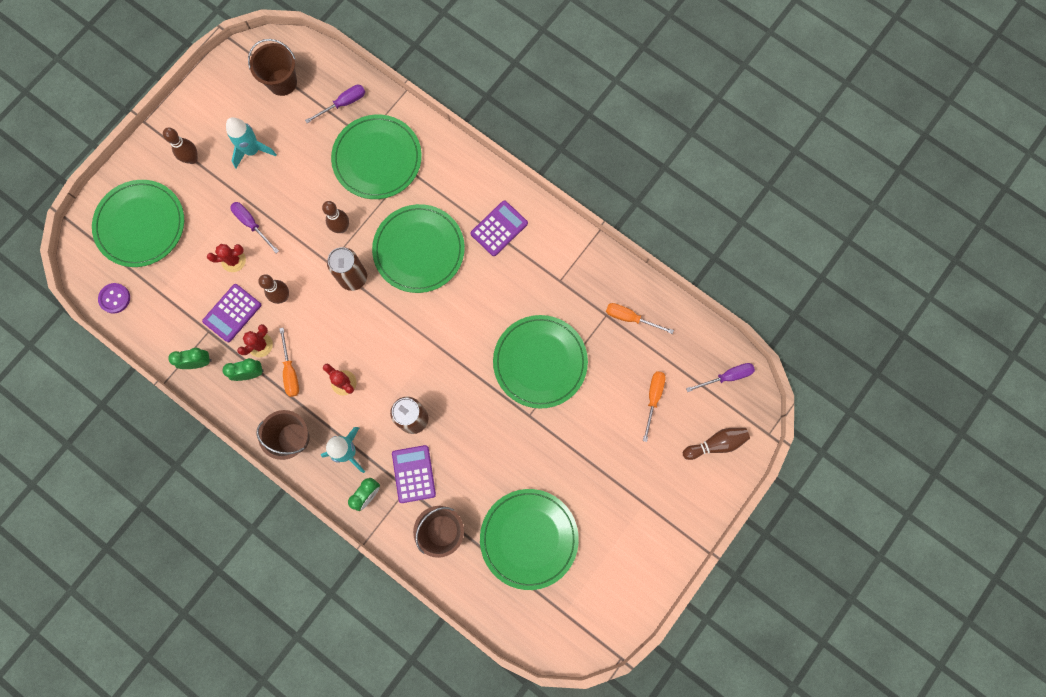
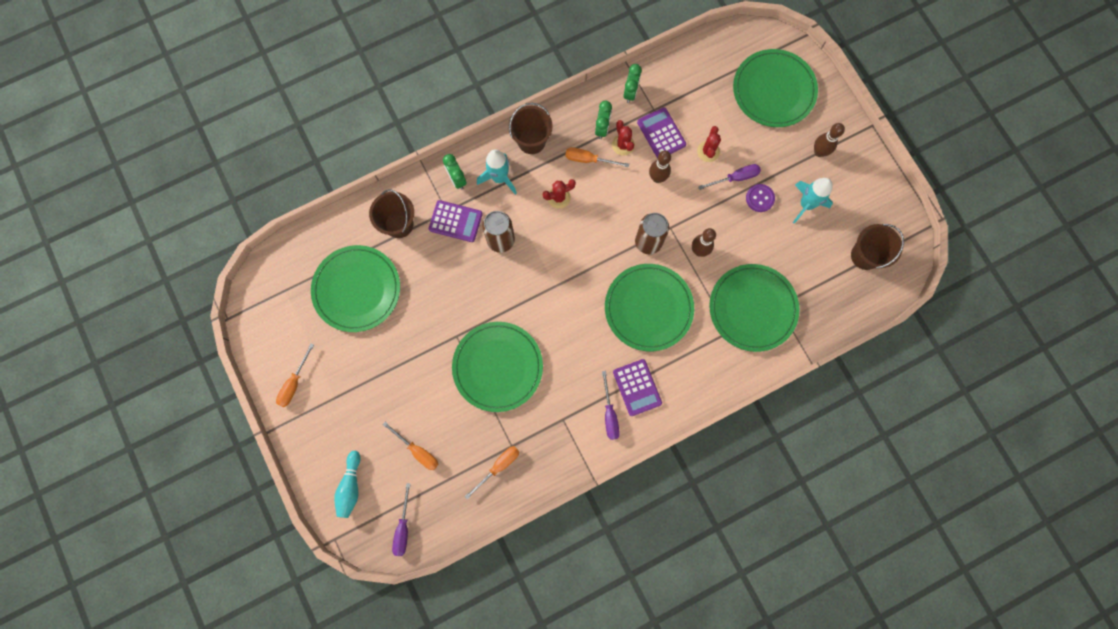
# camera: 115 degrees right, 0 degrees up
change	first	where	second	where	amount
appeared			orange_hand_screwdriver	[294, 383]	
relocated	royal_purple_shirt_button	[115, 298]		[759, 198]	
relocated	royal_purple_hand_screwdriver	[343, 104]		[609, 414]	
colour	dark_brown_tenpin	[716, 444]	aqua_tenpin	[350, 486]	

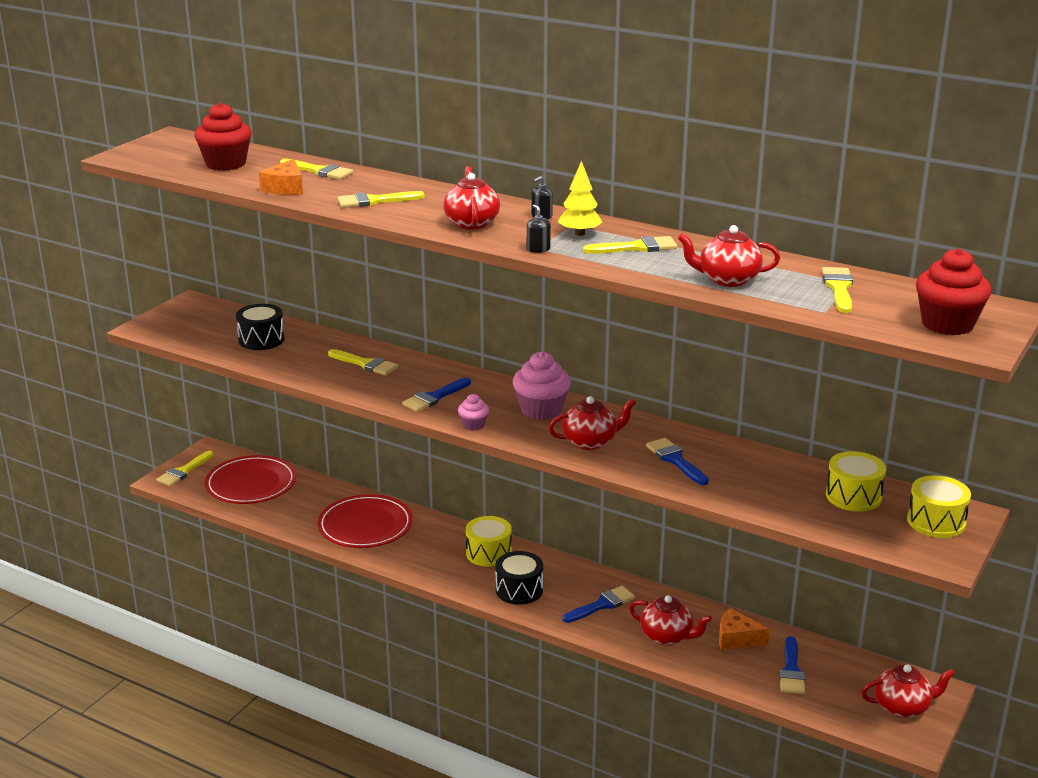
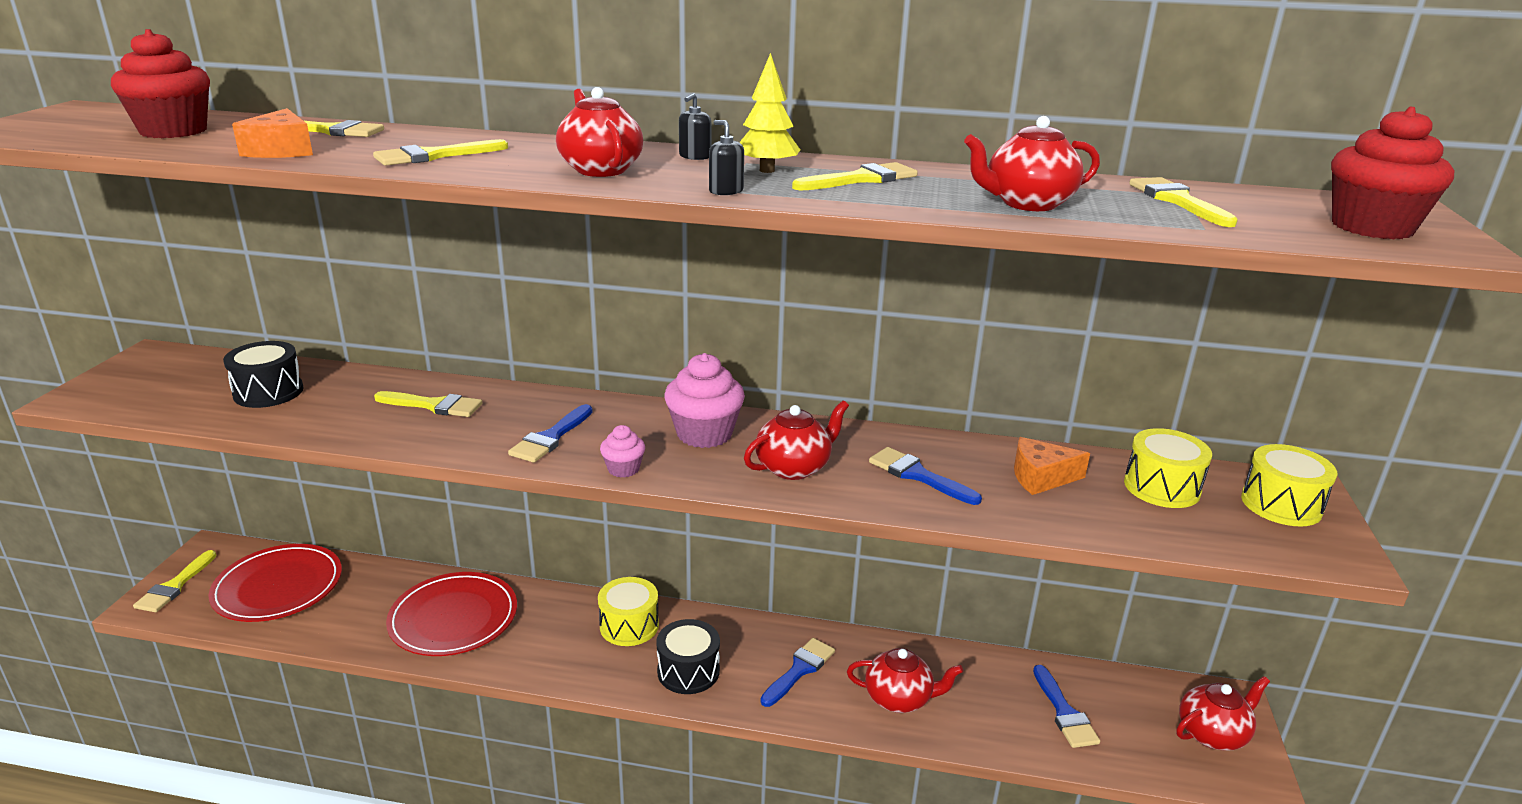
# camera: 20 degrees left, 0 degrees up
change	first	where	second	where	amount
relocated	orange_cheese_wedge	[736, 638]		[1041, 477]	

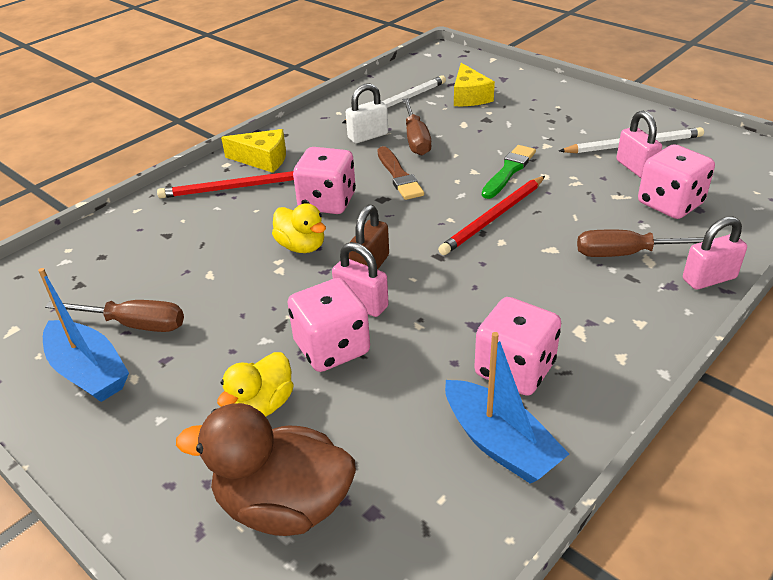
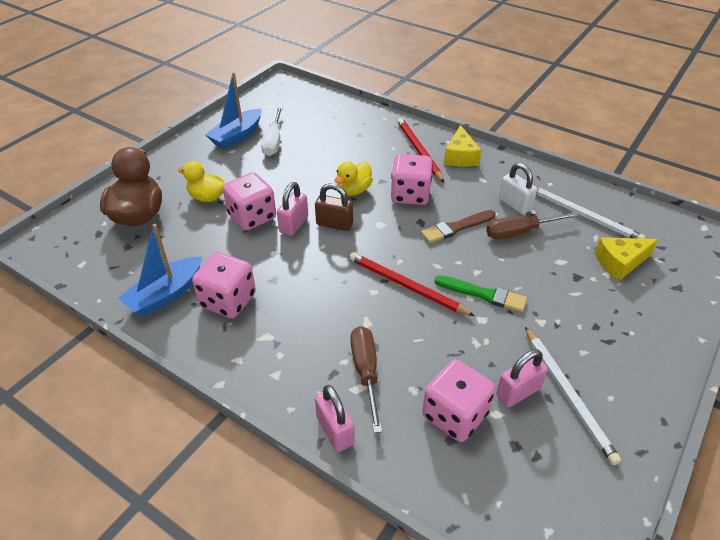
# camera: 80 degrees right, 5 degrees up
change	first	where	second	where	amount
colour	dark_brown_hand_screwdriver	[134, 324]	pure_white_hand_screwdriver	[273, 141]	

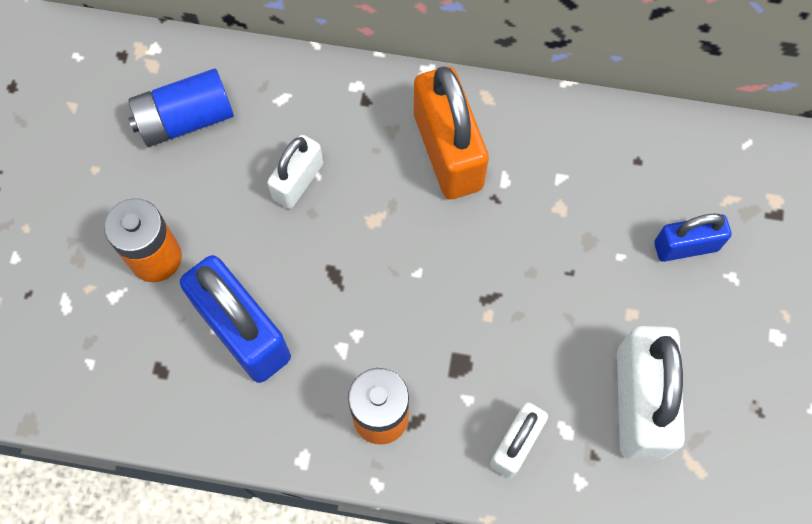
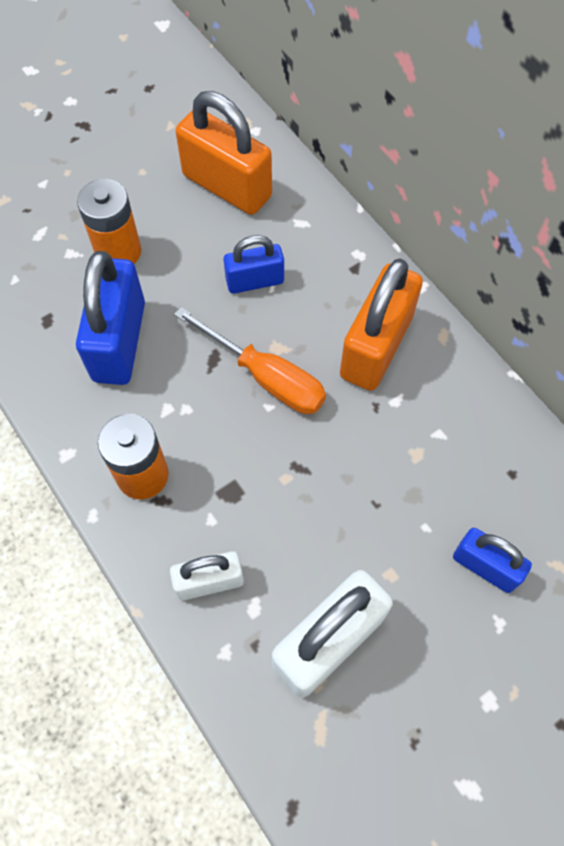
# camera: 45 degrees right, 5 degrees down
change	first	where	second	where	amount
appeared			orange_hand_screwdriver	[265, 377]	
exchanged	royal_blue_AA_battery	[185, 119]	orange_padlock	[227, 186]	
colour	pure_white_padlock	[298, 181]	royal_blue_padlock	[255, 281]	

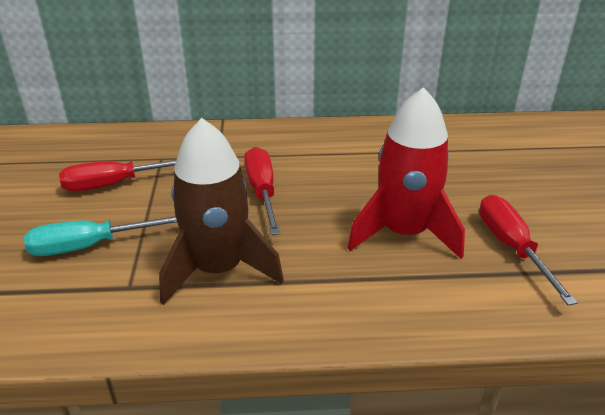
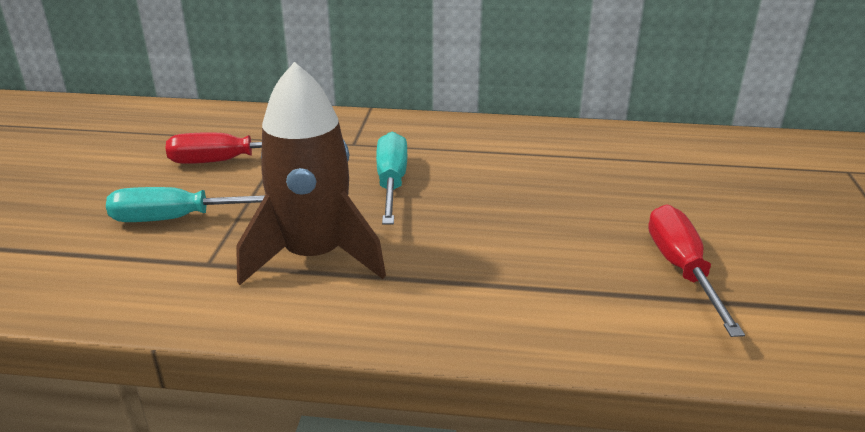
# camera: 10 degrees right, 5 degrees down
change	first	where	second	where	amount
missing	scarlet_spaceship	[404, 233]			
colour	scarlet_hand_screwdriver	[262, 192]	aqua_hand_screwdriver	[391, 183]	

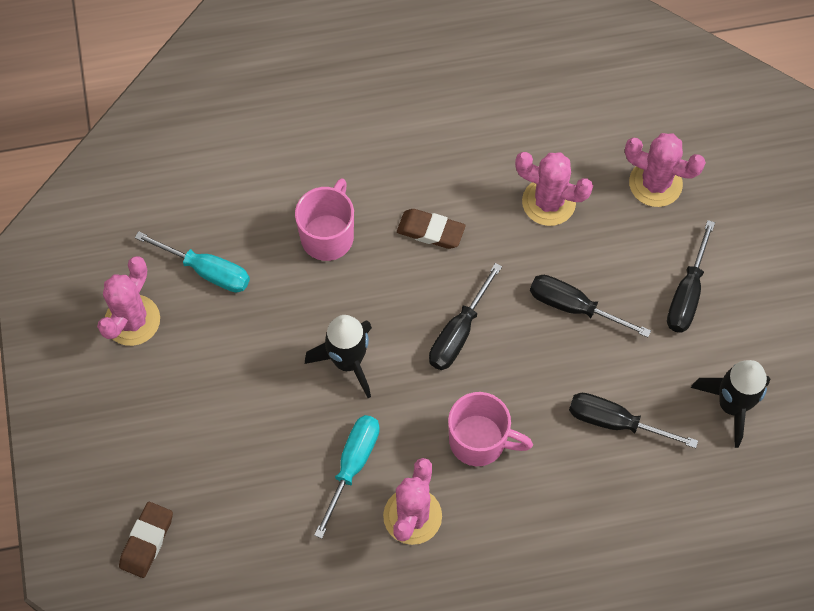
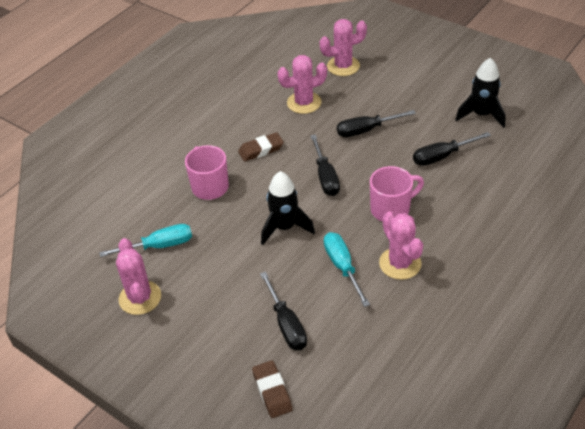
# camera: 40 degrees left, 20 degrees down
change	first	where	second	where	amount
relocated	jet-black_hand_screwdriver	[687, 293]		[286, 324]	

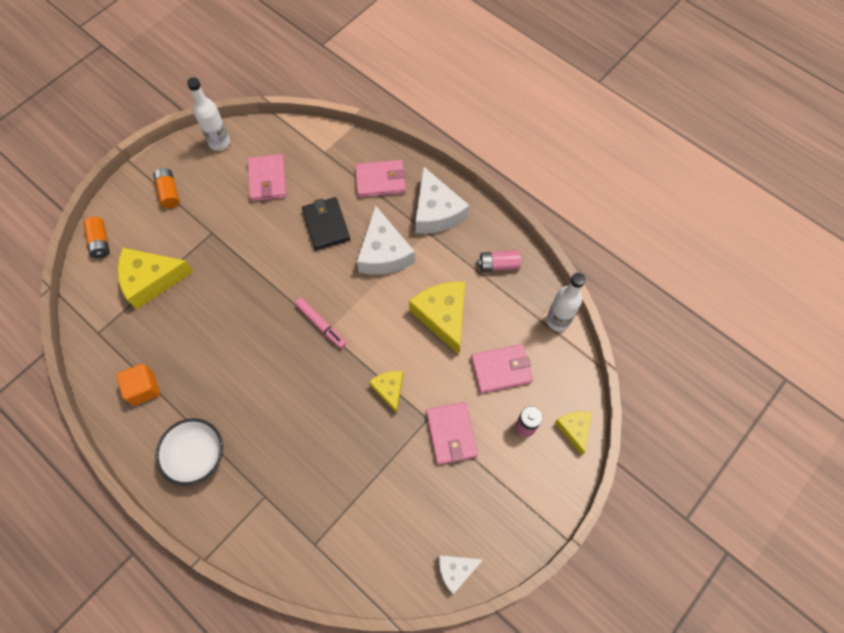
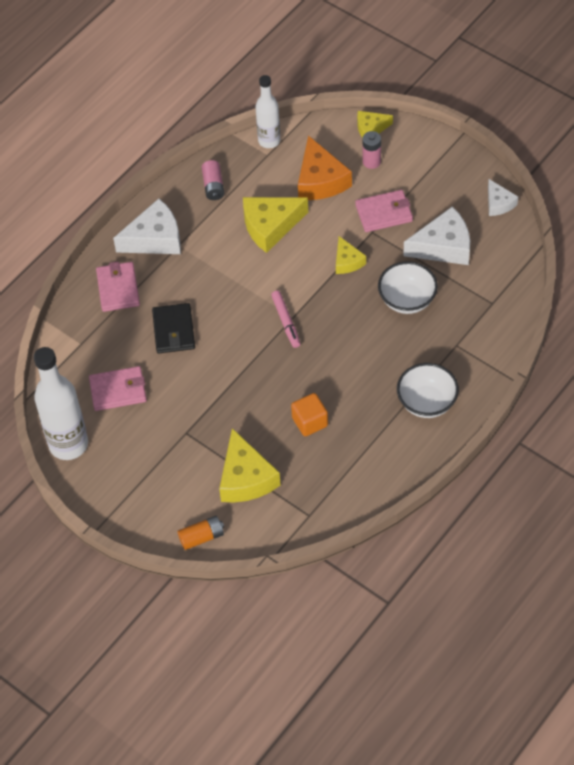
# camera: 90 degrees left, 10 degrees down
change	first	where	second	where	amount
missing	orange_AA_battery	[169, 192]			
appeared			pure_white_deep_dish	[407, 300]	
relocated	orange_cube	[144, 389]		[310, 422]	
relocated	pure_white_cheese_wedge	[384, 253]		[443, 246]	
exchanged	rose-pink_billfold	[501, 369]	orange_cheese_wedge	[320, 180]	
spun	rose-pink_marker	[321, 324]		[286, 322]	120 degrees clockwise
spun	jet-black_billfold	[326, 225]		[174, 330]	75 degrees counterclockwise
spun	golden_cheese_wedge	[389, 390]		[347, 261]	90 degrees counterclockwise
size	pure_white_flask	[219, 143]		[68, 444]	x1.61

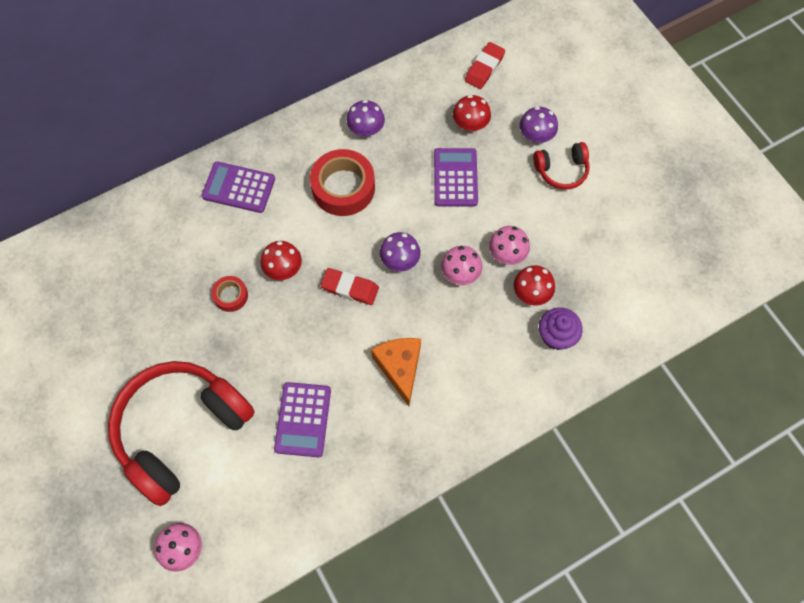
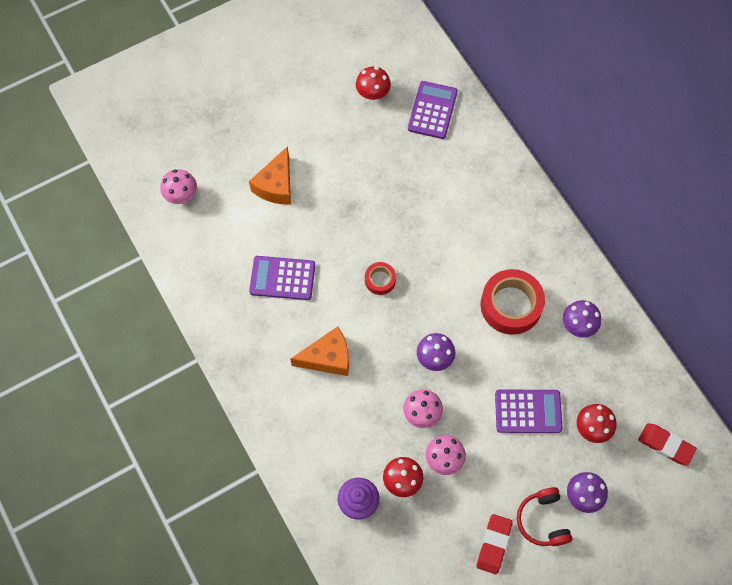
# camera: 90 degrees right, 0 degrees up
change	first	where	second	where	amount
relocated	royal_purple_adding_machine	[238, 188]		[432, 110]	
relocated	scarlet_roll_of_tape	[231, 296]		[380, 280]	
relocated	scarlet_toadstool	[283, 269]		[373, 93]	
relocated	scarlet_eraser	[350, 288]		[494, 544]	
exchanged	scarlet_headphones	[181, 430]	orange_cheese_wedge	[276, 185]	

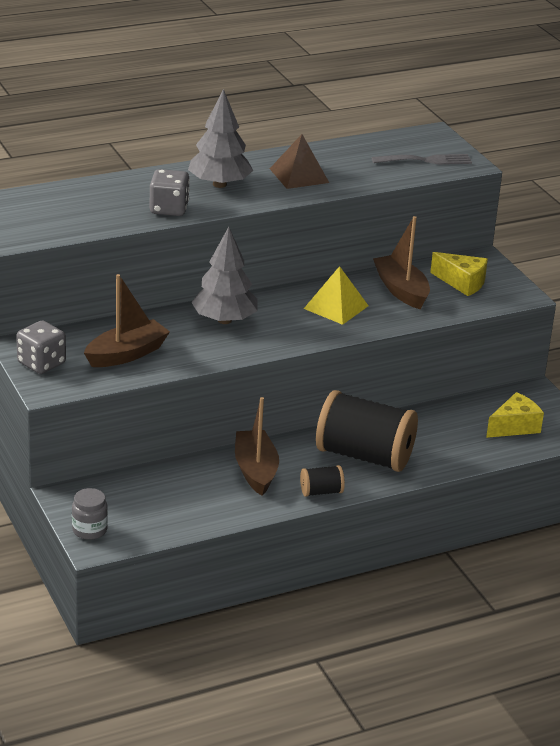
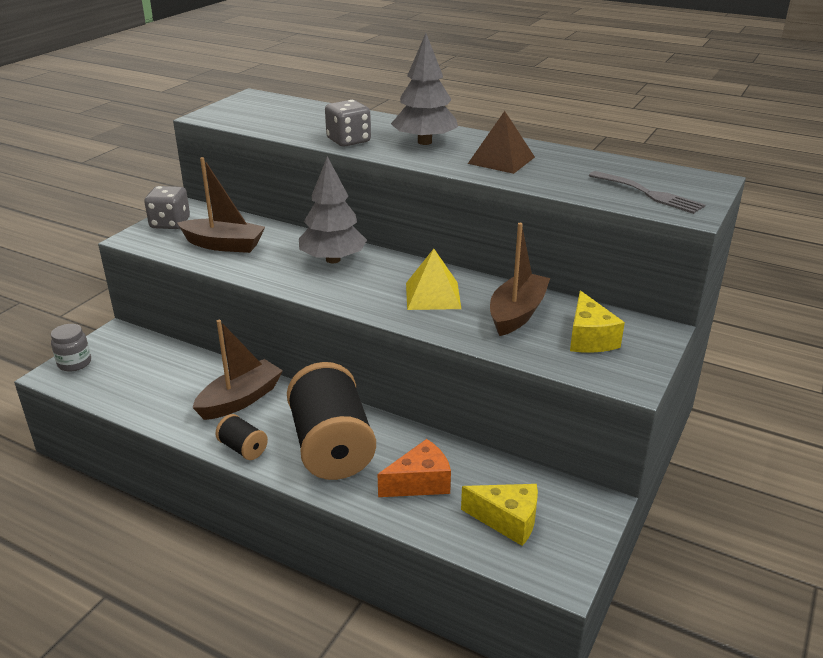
# camera: 55 degrees right, 0 degrees up
change	first	where	second	where	amount
appeared			orange_cheese_wedge	[420, 483]	

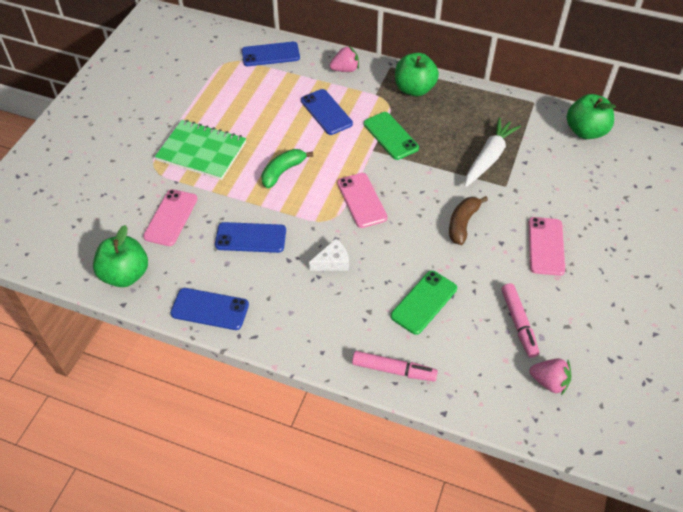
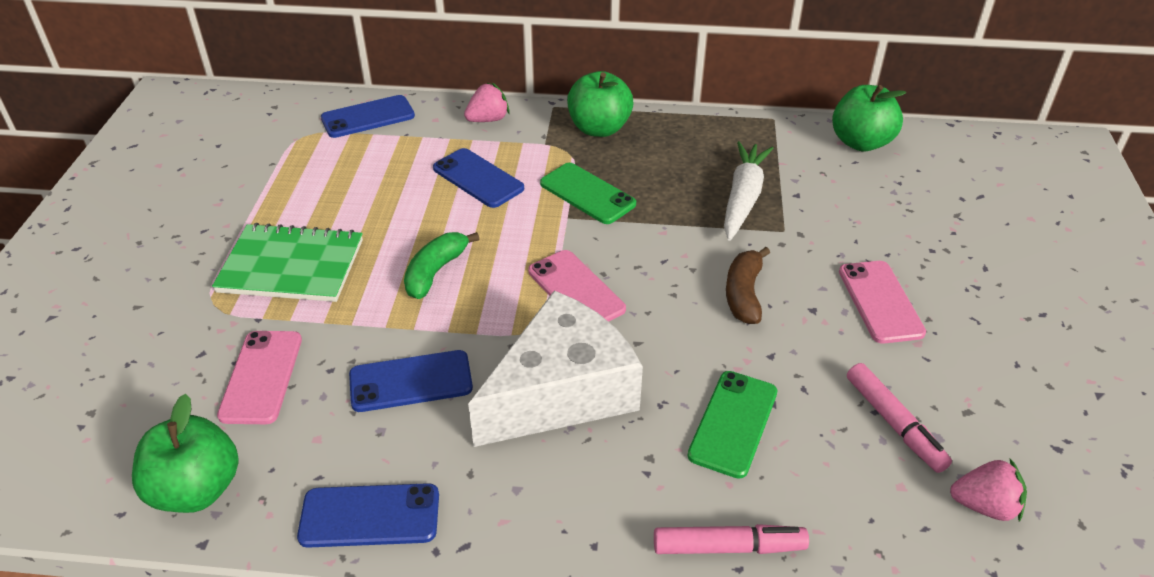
# camera: 15 degrees left, 10 degrees down
change	first	where	second	where	amount
size	pure_white_cheese_wedge	[332, 262]		[561, 392]	x2.48

